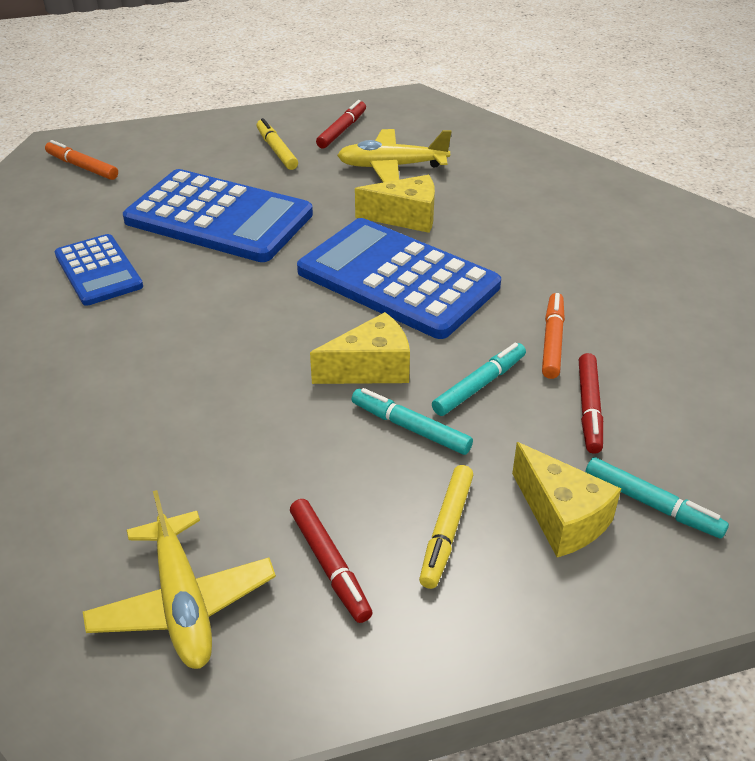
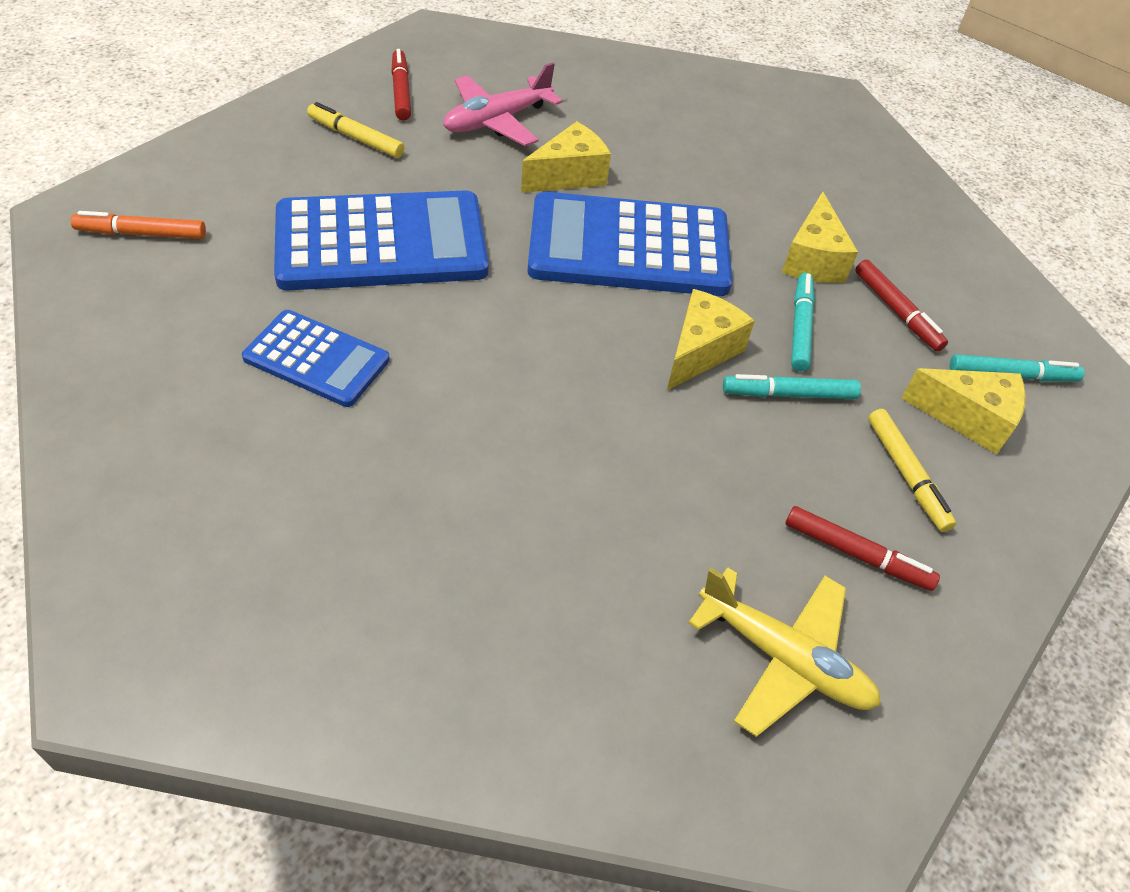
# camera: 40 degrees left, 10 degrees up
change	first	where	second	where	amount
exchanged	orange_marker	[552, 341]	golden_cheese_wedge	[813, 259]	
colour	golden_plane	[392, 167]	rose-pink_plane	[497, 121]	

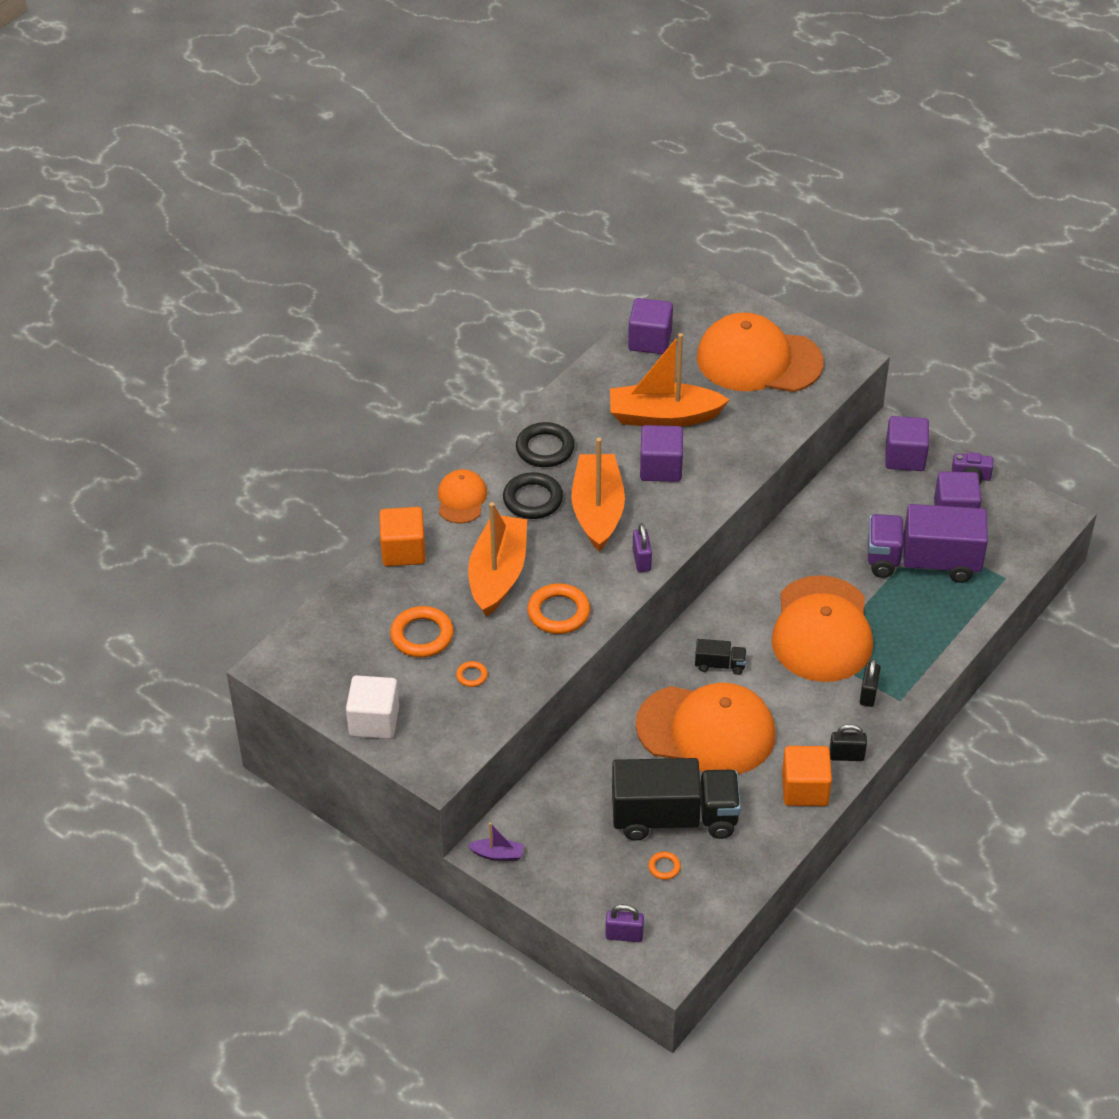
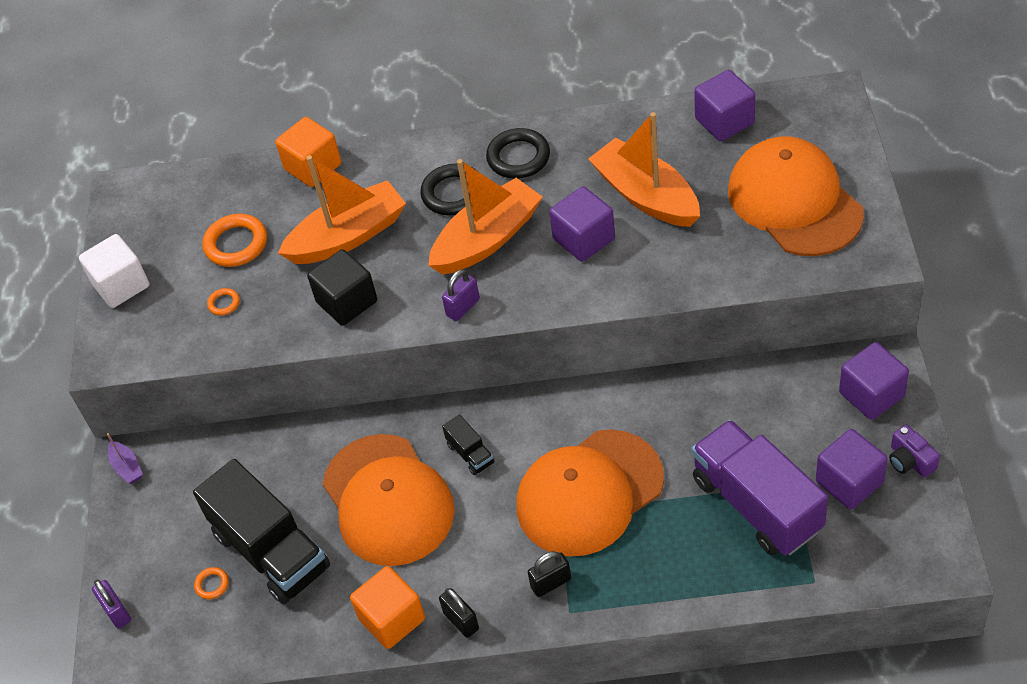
# camera: 55 degrees right, 5 degrees up
change	first	where	second	where	amount
missing	orange_cap	[461, 499]			
exchanged	orange_torus	[558, 612]	jet-black_cube	[347, 302]	

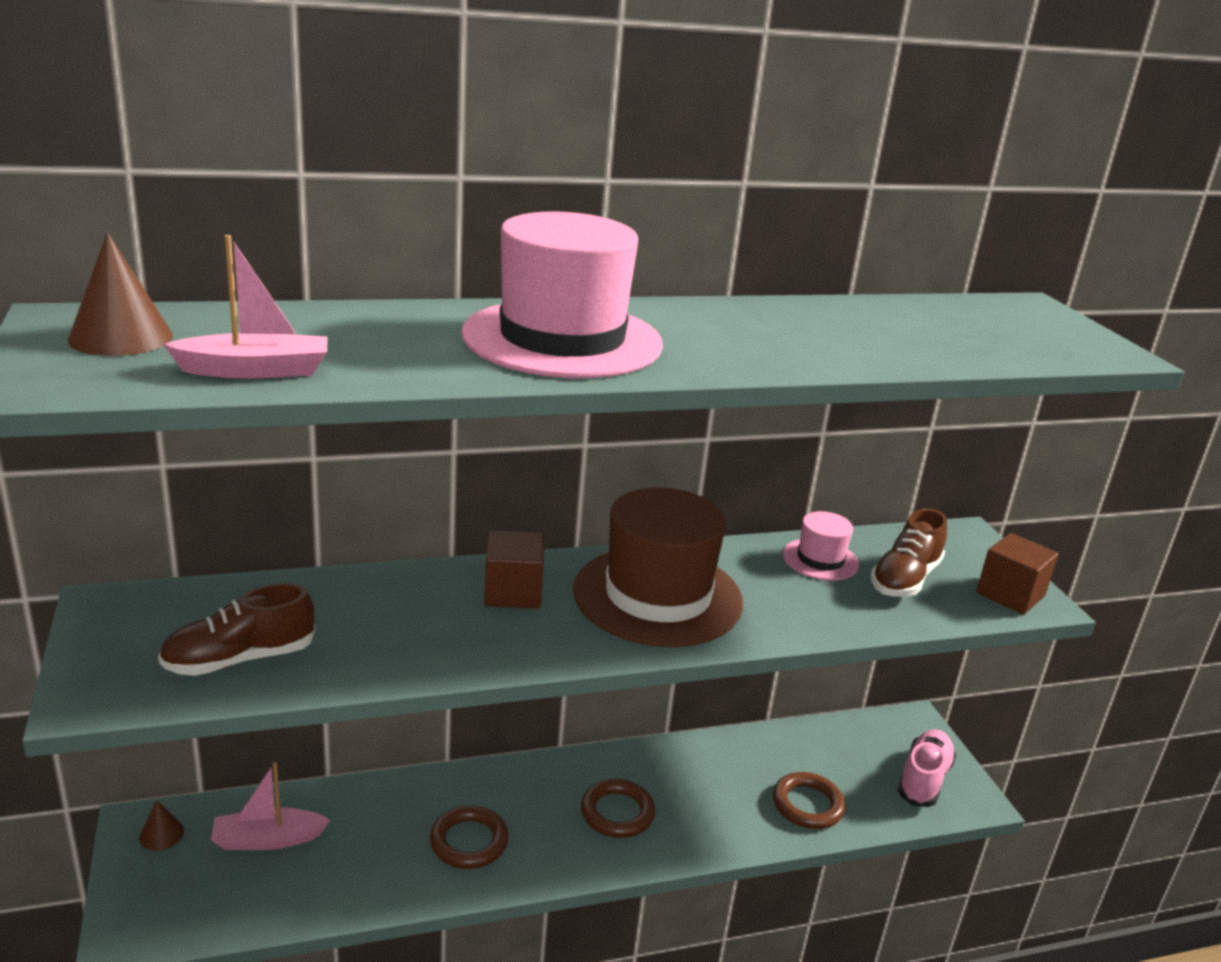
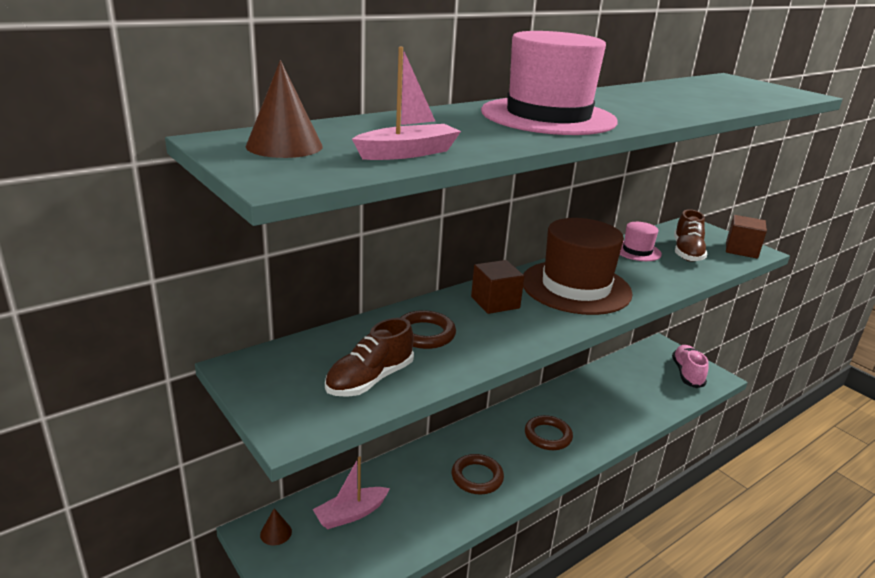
# camera: 20 degrees left, 0 degrees up
change	first	where	second	where	amount
relocated	dark_brown_torus	[807, 805]		[425, 334]	

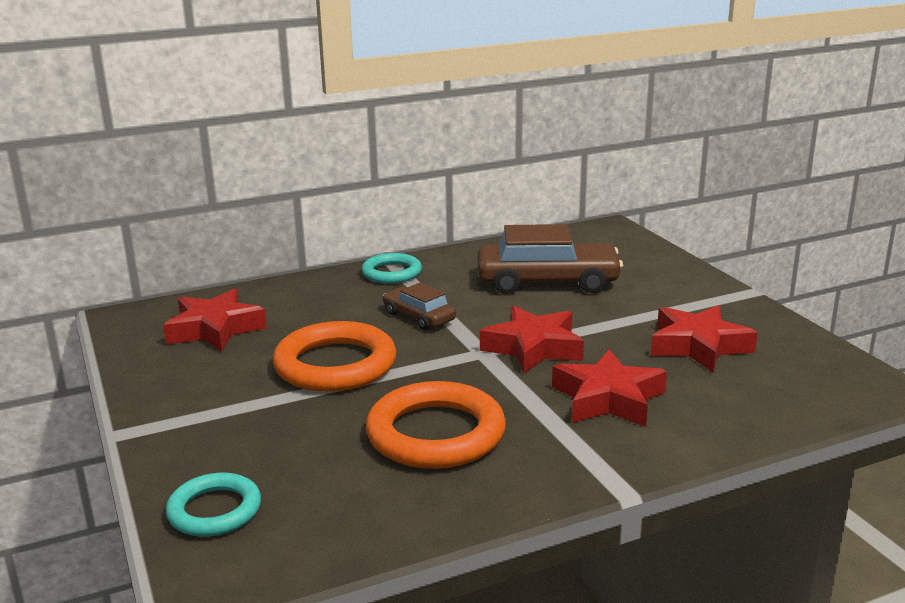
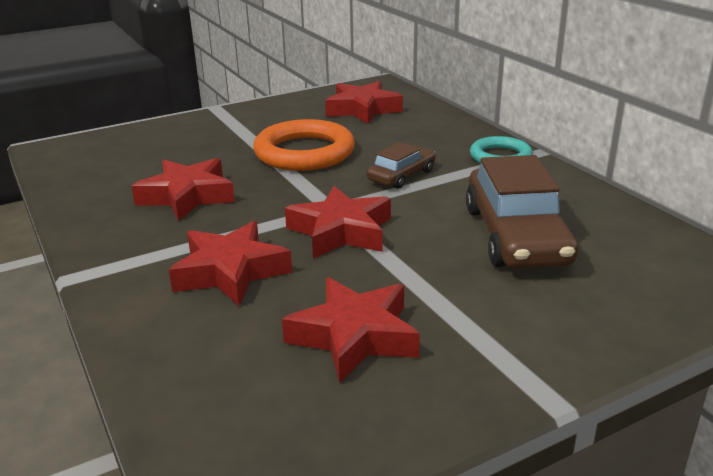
# camera: 85 degrees right, 5 degrees up
change	first	where	second	where	amount
missing	aqua_torus	[214, 510]			
exchanged	orange_torus	[436, 434]	scarlet_five-pointed_star	[187, 196]	

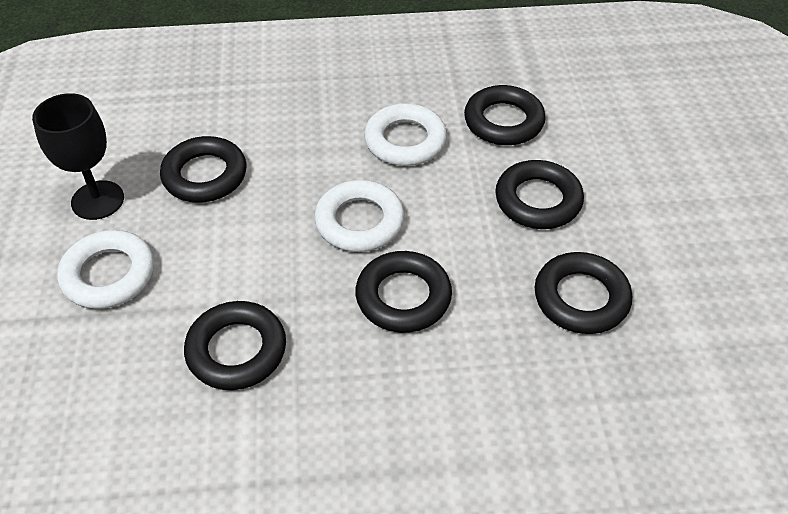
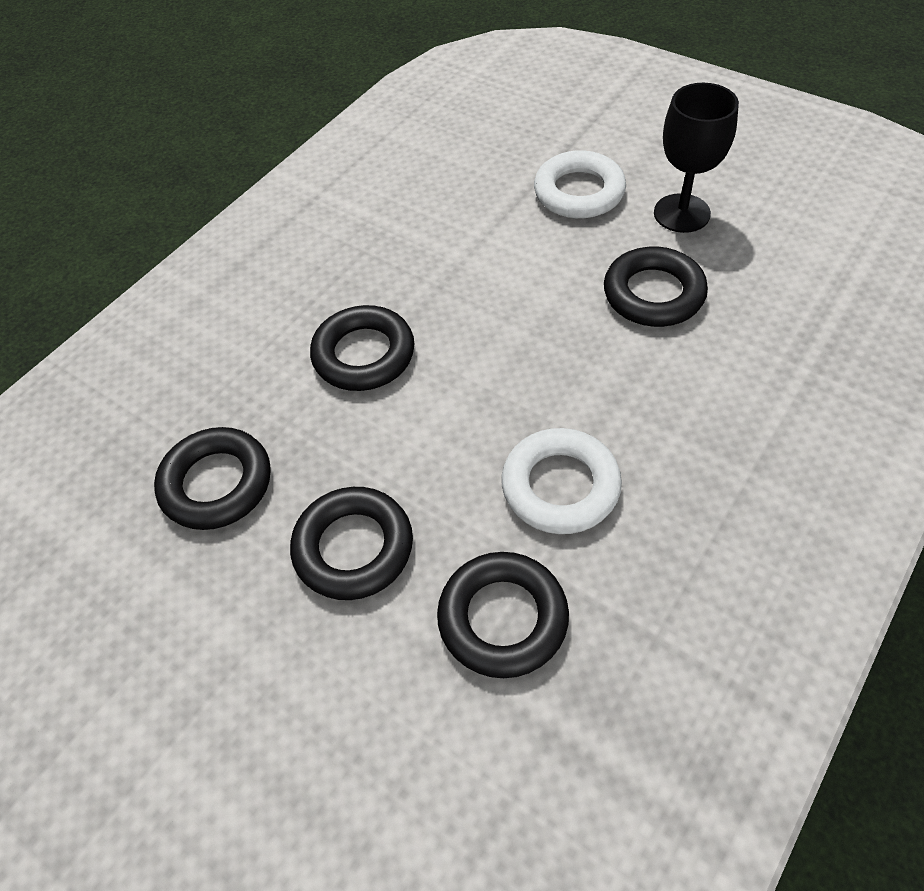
# camera: 135 degrees right, 5 degrees up
change	first	where	second	where	amount
missing	jet-black_torus	[236, 350]			
missing	pure_white_torus	[359, 222]			

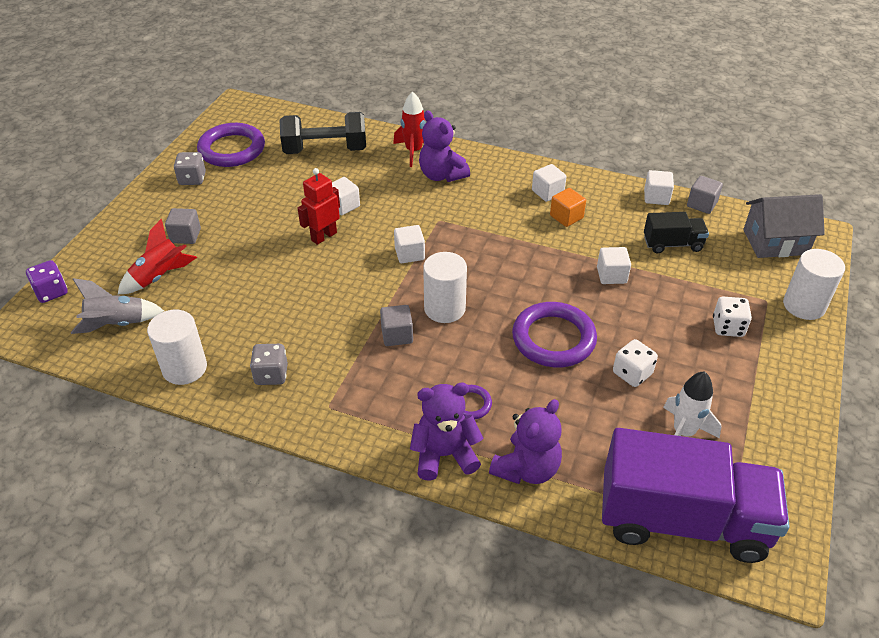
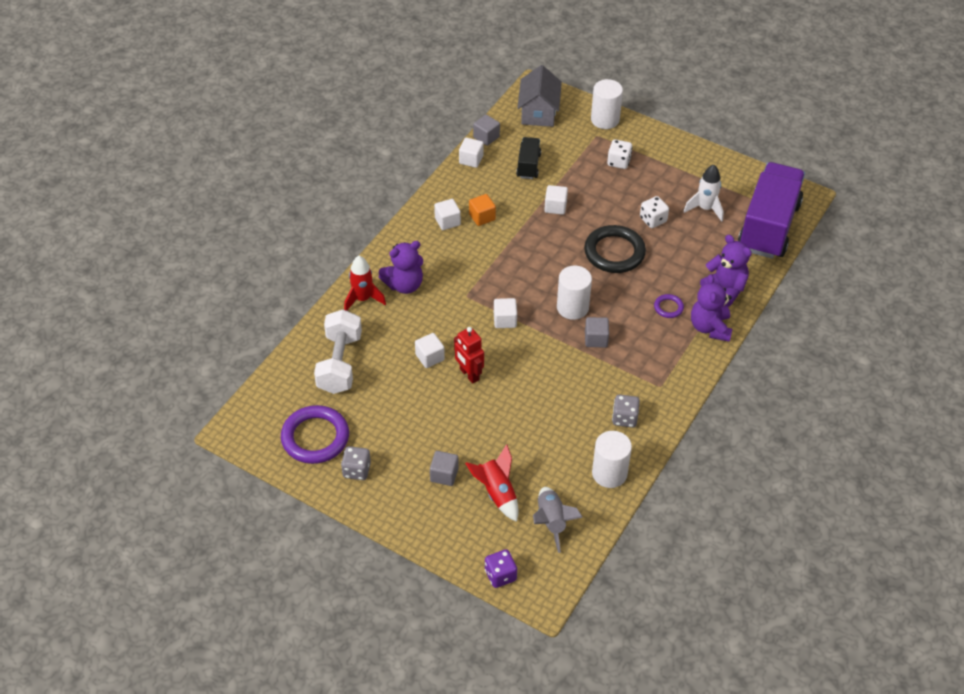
# camera: 80 degrees left, 5 degrees up
change	first	where	second	where	amount
colour	jet-black_dumbbell	[325, 150]	pure_white_dumbbell	[339, 363]	
colour	royal_purple_torus	[553, 339]	jet-black_torus	[614, 252]	

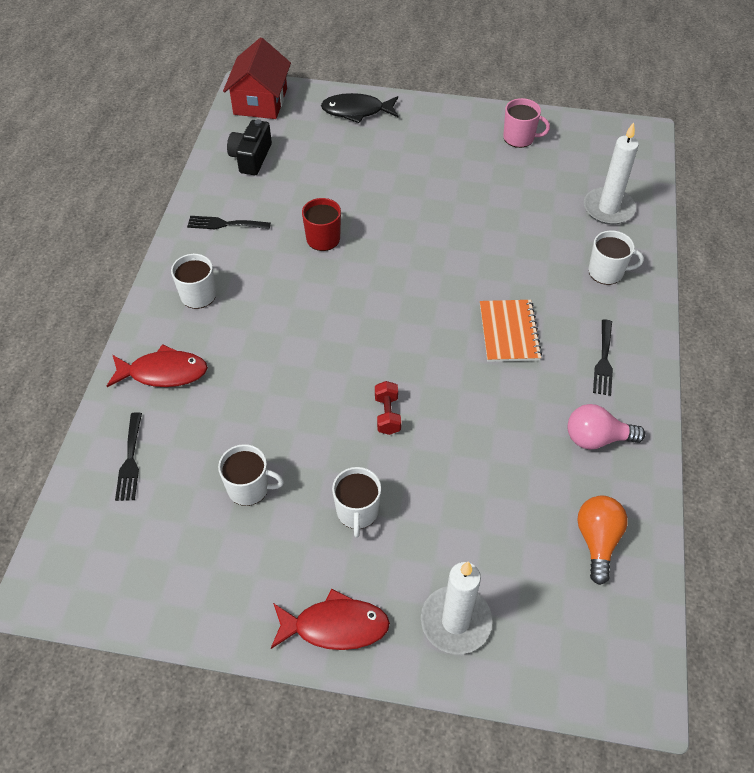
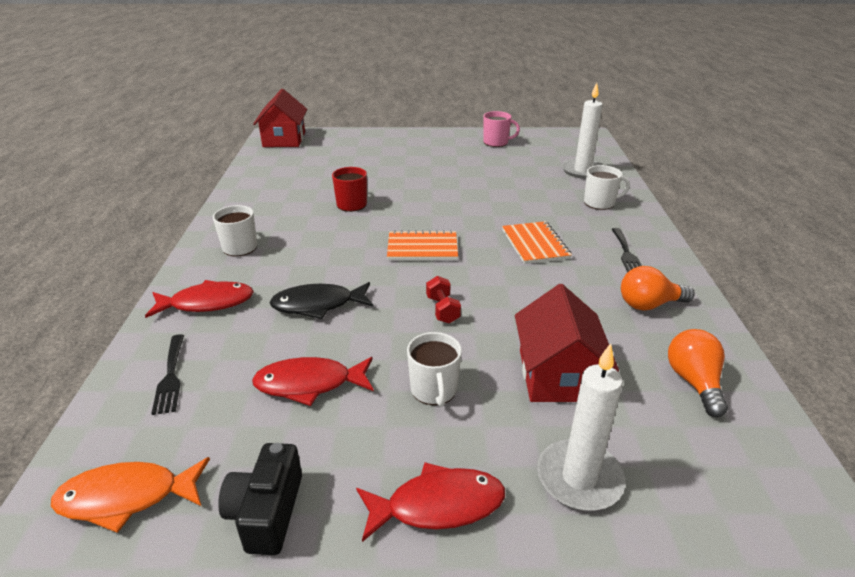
# camera: 10 degrees left, 20 degrees down
change	first	where	second	where	amount
missing	jet-black_table_fork	[224, 224]			
appeared			orange_fish_figure	[127, 497]	
appeared			orange_exercise_book	[422, 248]	
appeared			scarlet_toy_house	[557, 375]	
relocated	jet-black_camera	[251, 158]		[266, 512]	
relocated	jet-black_fish_figure	[356, 111]		[318, 305]	
exchanged	pure_white_coffee_mug	[249, 488]	scarlet_fish_figure	[309, 384]	
colour	rose-pink_bulb	[596, 438]	orange_bulb	[649, 305]	

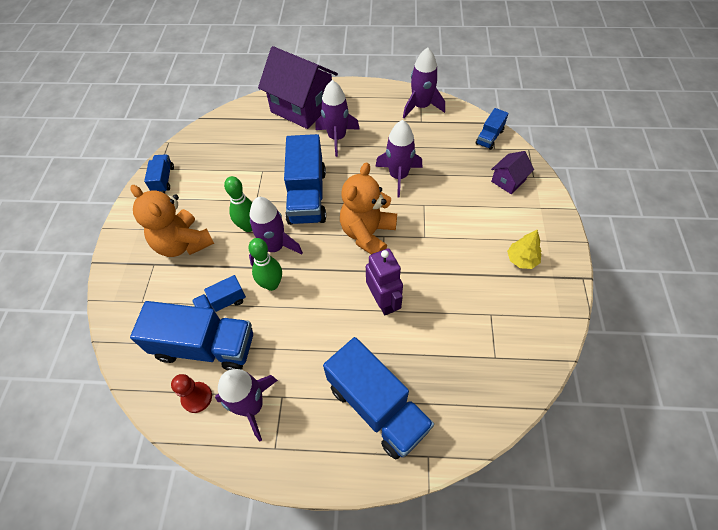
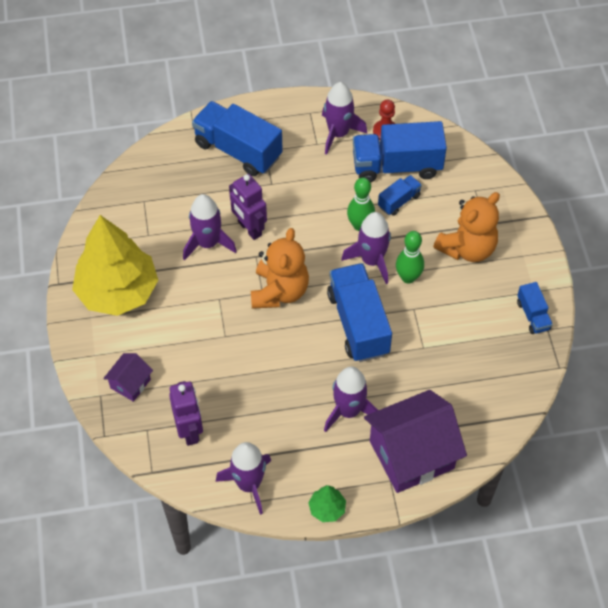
# camera: 165 degrees right, 0 degrees up
change	first	where	second	where	amount
missing	royal_blue_lorry	[489, 137]			
appeared			royal_purple_robot	[189, 431]	
appeared			leaf-green_fir_tree	[327, 509]	
relocated	royal_purple_spaceship	[398, 176]		[207, 243]	
spun	orange_teddy	[183, 243]		[467, 248]	105 degrees clockwise
spun	royal_purple_toy_house	[302, 107]		[411, 454]	45 degrees counterclockwise
size	golden_fir_tree	[521, 259]		[118, 291]	x2.48

